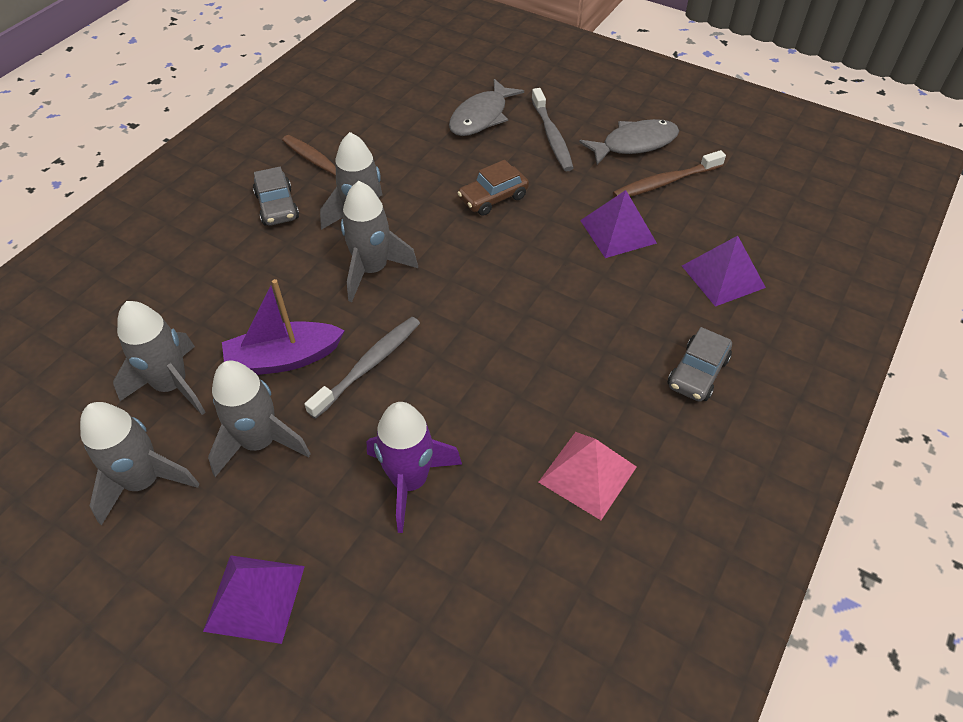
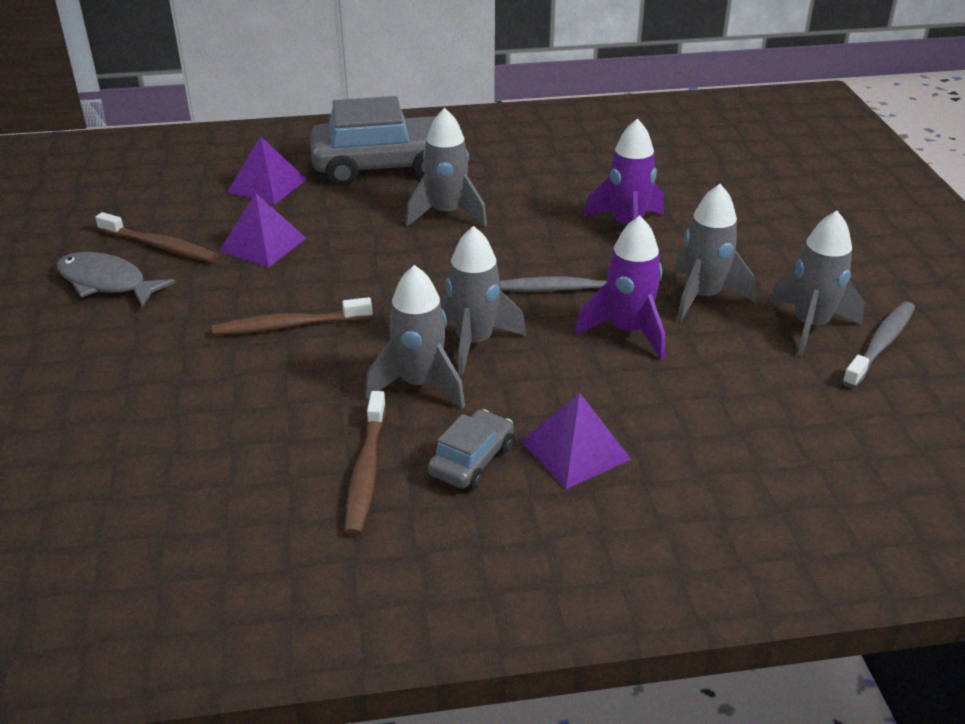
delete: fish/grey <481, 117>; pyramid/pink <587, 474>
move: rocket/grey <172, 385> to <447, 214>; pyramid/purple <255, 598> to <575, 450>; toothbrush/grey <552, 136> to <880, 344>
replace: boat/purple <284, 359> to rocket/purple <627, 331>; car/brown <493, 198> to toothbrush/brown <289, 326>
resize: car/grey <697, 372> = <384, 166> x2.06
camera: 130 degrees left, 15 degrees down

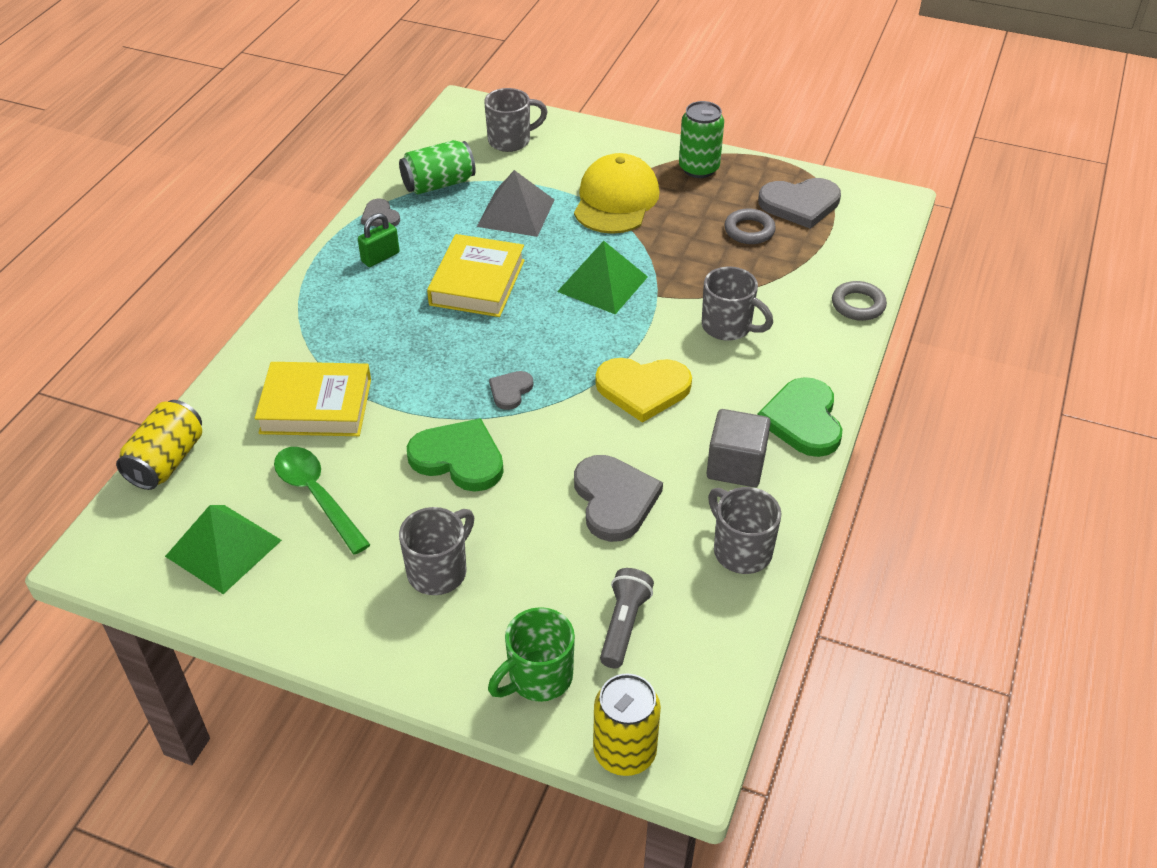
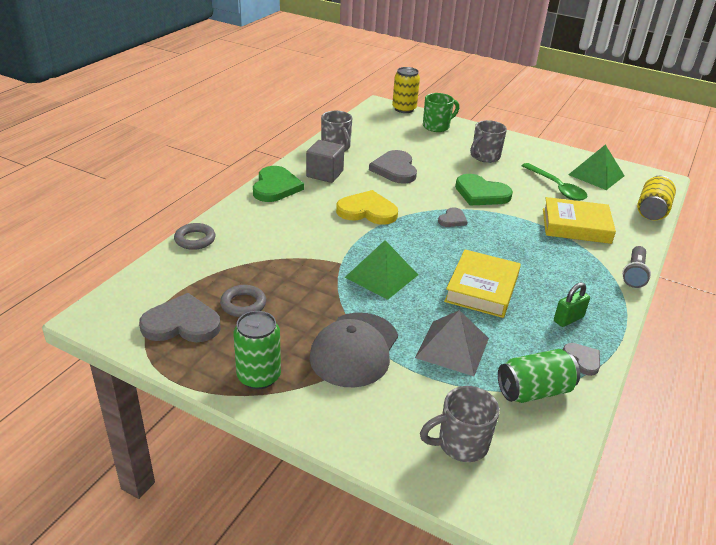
delete: mug/grey <728, 327>
move: flashlight/grey <624, 625> to <634, 274>
recolor: cap/yellow <616, 200> to cap/grey <354, 349>
camera: 175 degrees left, 10 degrees down

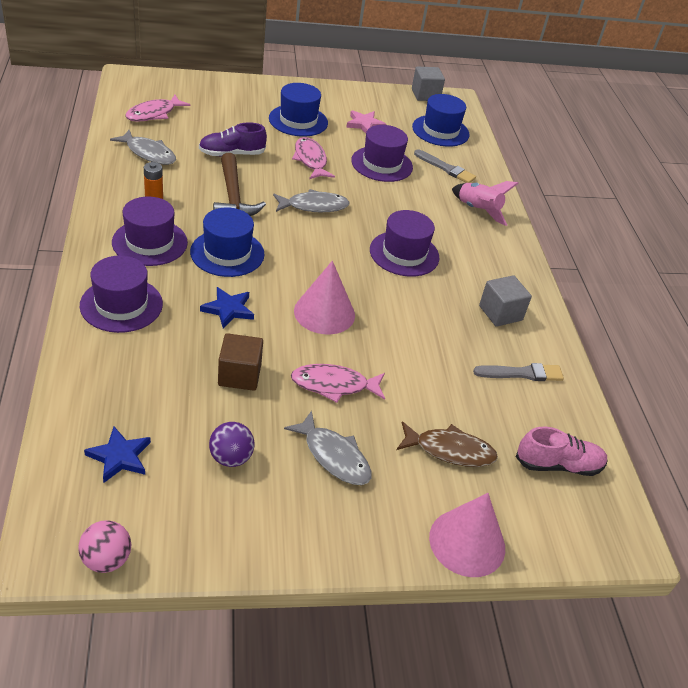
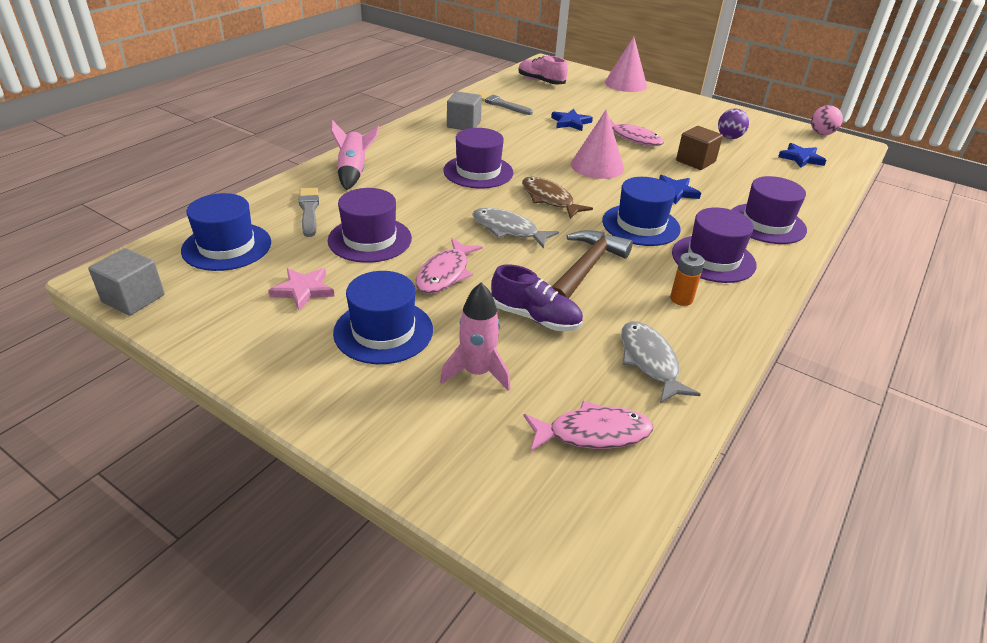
delete: fish/grey <333, 456>
insert: rocket/pink <477, 372>; star/blue <570, 122>
move: fish/brown <450, 450> to <549, 199>
camera: 135 degrees left, 5 degrees down

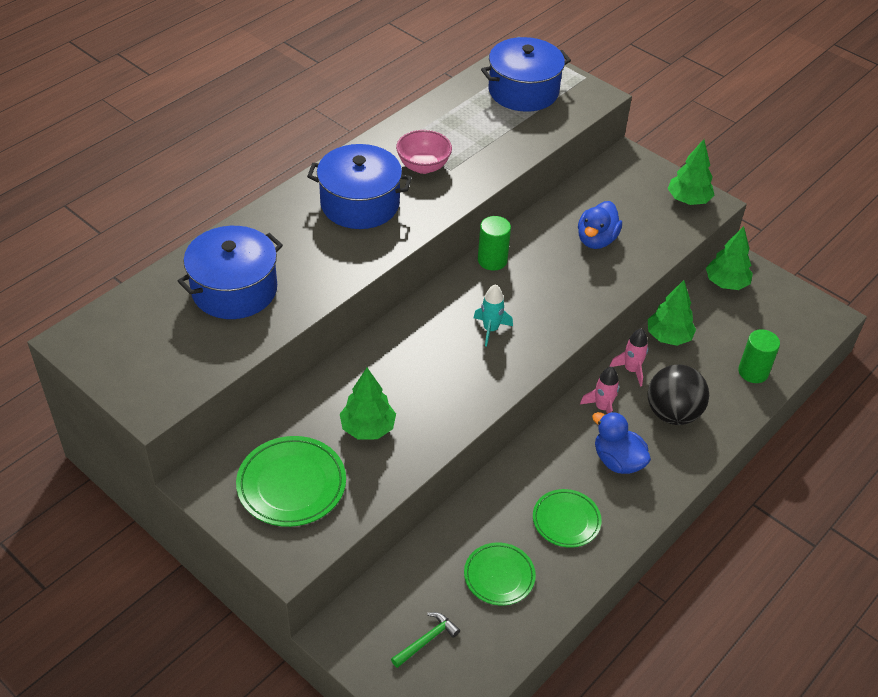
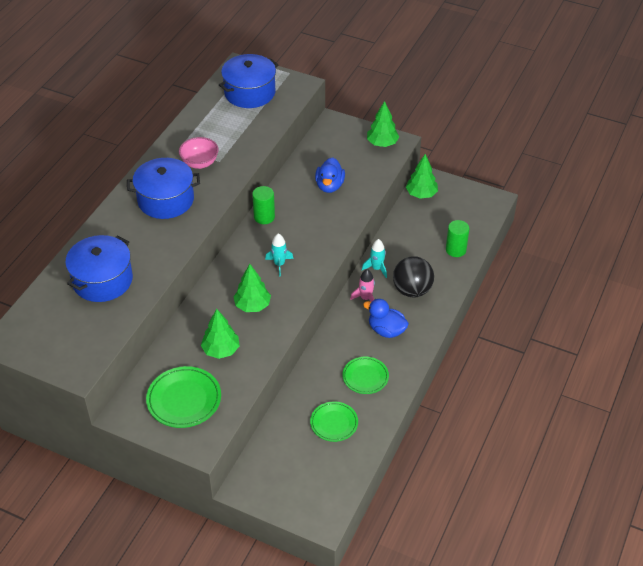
delete: hammer/green <426, 640>
move: tree/green <668, 337> to <252, 305>
recolor: rocket/pink <631, 370> to rocket/turquoise <376, 268>
camera: 15 degrees left, 0 degrees up

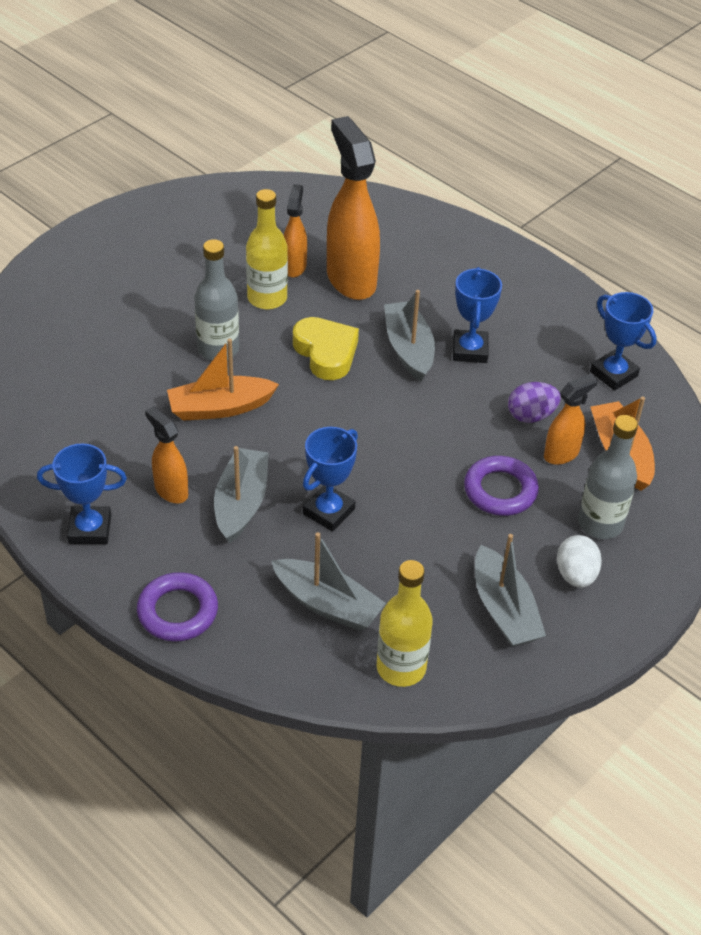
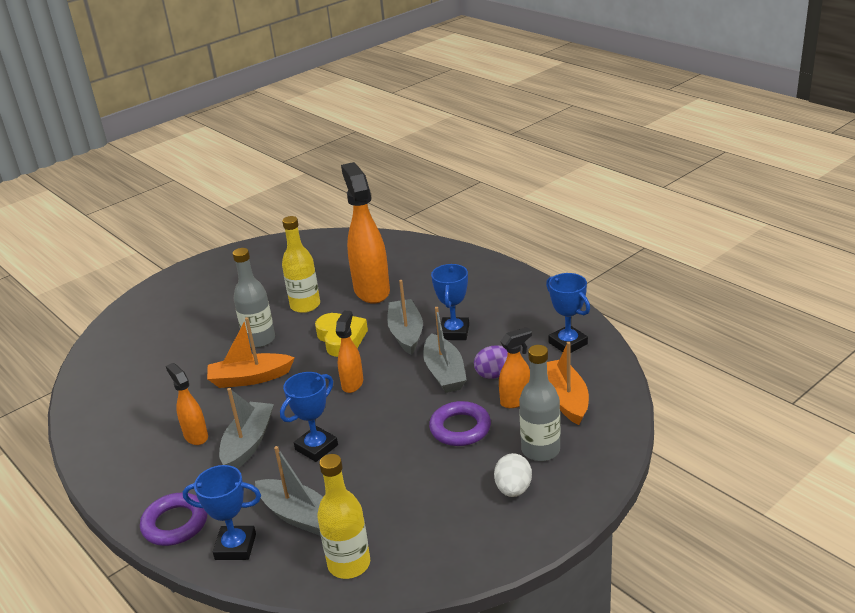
move: trophy/blue <90, 529> to <235, 547>; spray bottle/orange <294, 266> to <352, 383>; boat/grey <504, 609> to <444, 372>
camera: 10 degrees right, 15 degrees down

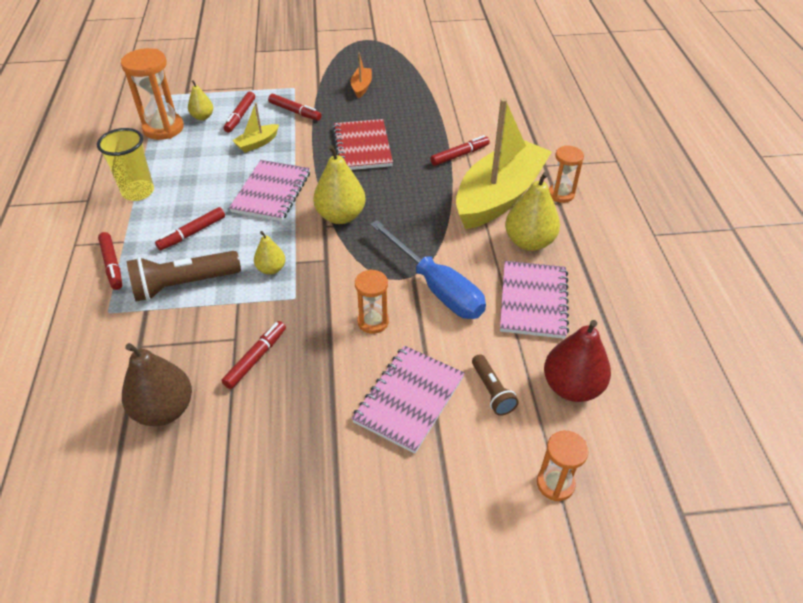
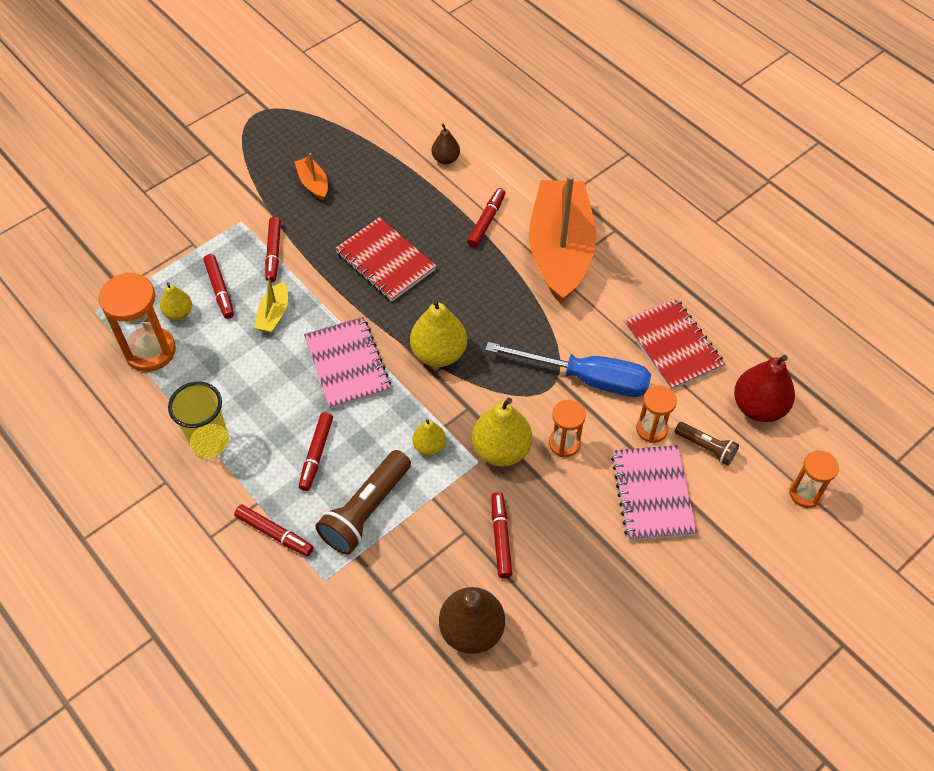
insert: pear/brown <445, 159>
move: pear/yellow <529, 242> to <501, 450>; hourglass/orange <561, 194> to <651, 429>
recolor: boat/yellow <499, 196> to boat/orange <560, 251>; notebook/pink <533, 301> to notebook/red <672, 345>
rotate: marker/red <295, 112> = <273, 253> 90 degrees clockwise
camera: 35 degrees left, 10 degrees up

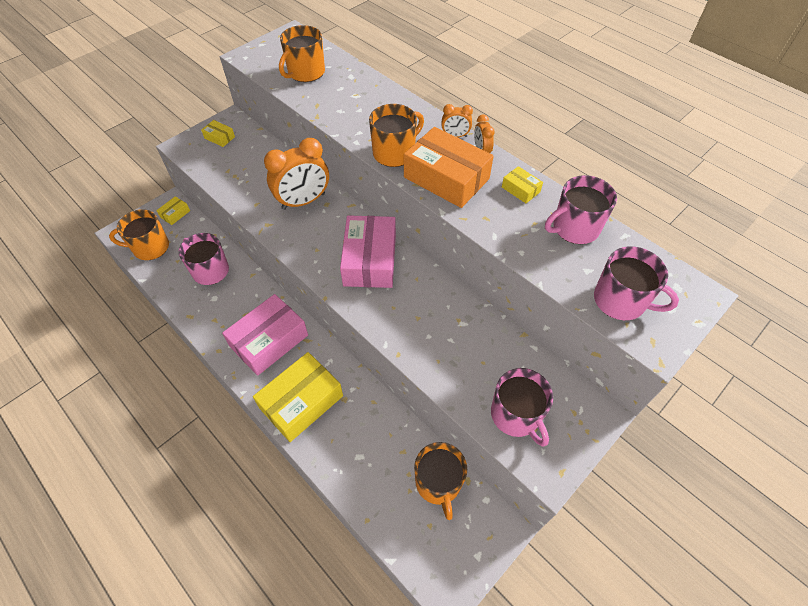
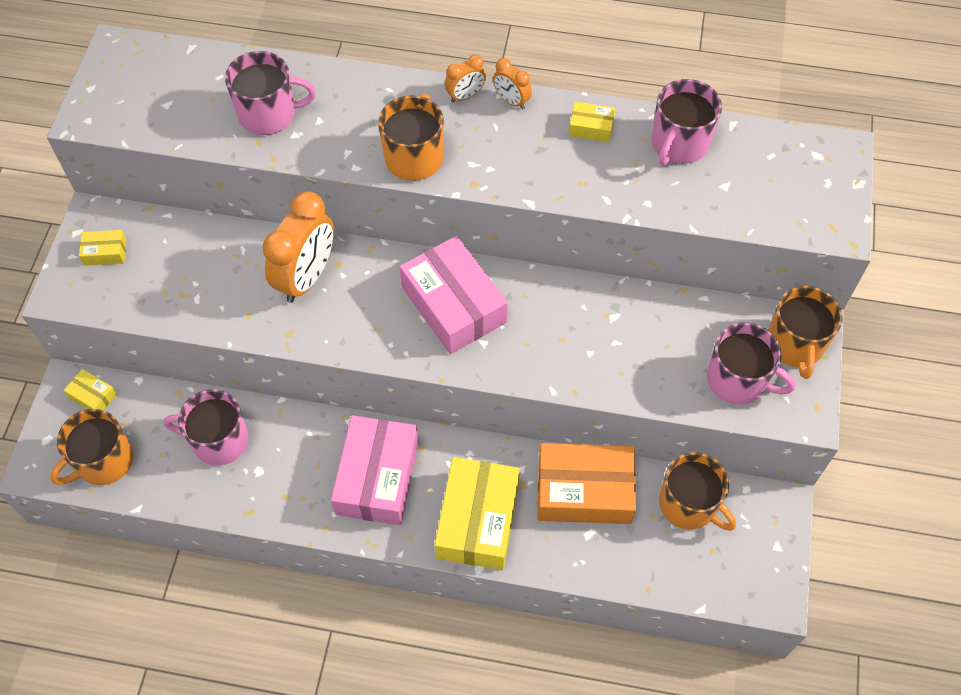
move: mug/orange <305, 72> to <795, 344>; box/orange <446, 178> to <584, 490>; mug/pink <620, 301> to <269, 114>
rotate: box/yellow <175, 214> = <93, 396> 60 degrees counterclockwise
camera: 35 degrees left, 5 degrees up

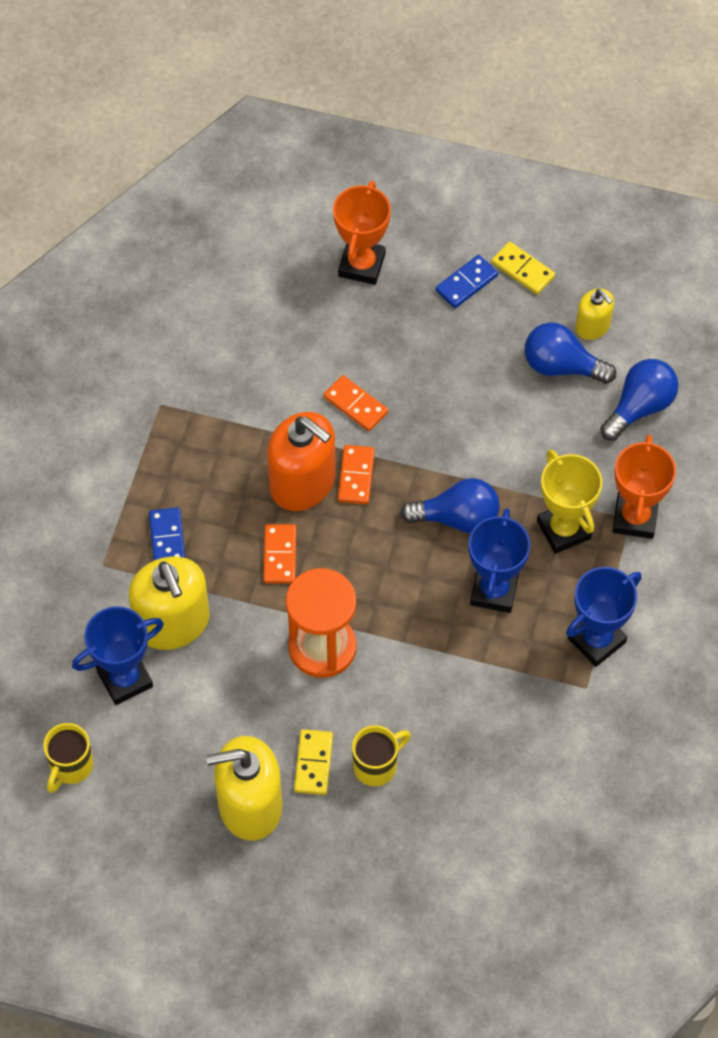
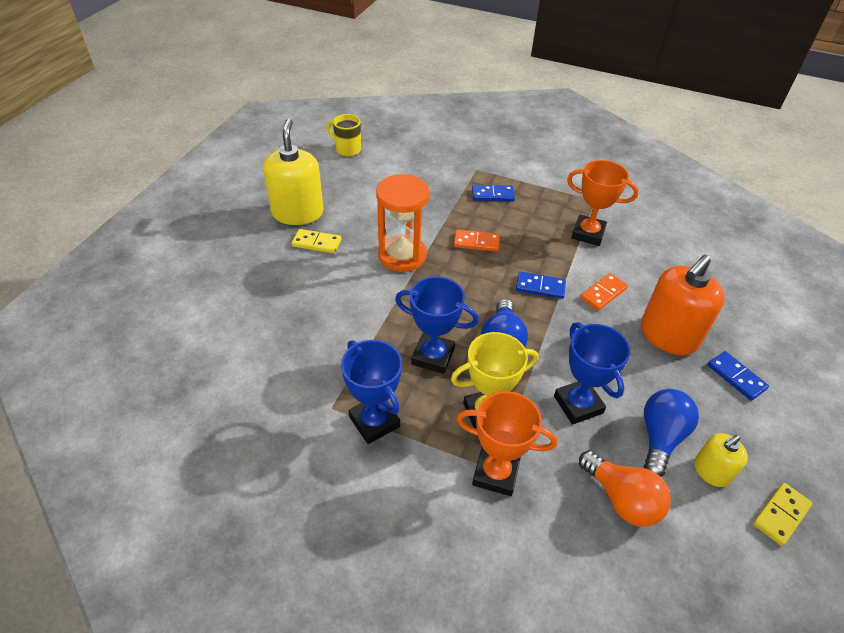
delete: soap dispenser/yellow <172, 623>; mug/yellow <376, 765>
move: trophy/blue <125, 679> to <578, 404>; soap dispenser/orange <303, 482> to <668, 335>; trophy/orange <361, 265> to <588, 234>; domino/yellow <523, 270> to <781, 515>
recolor: domino/orange <356, 476> to domino/blue <540, 287>; light bulb/blue <639, 407> to light bulb/orange <621, 499>
camera: 95 degrees right, 15 degrees down

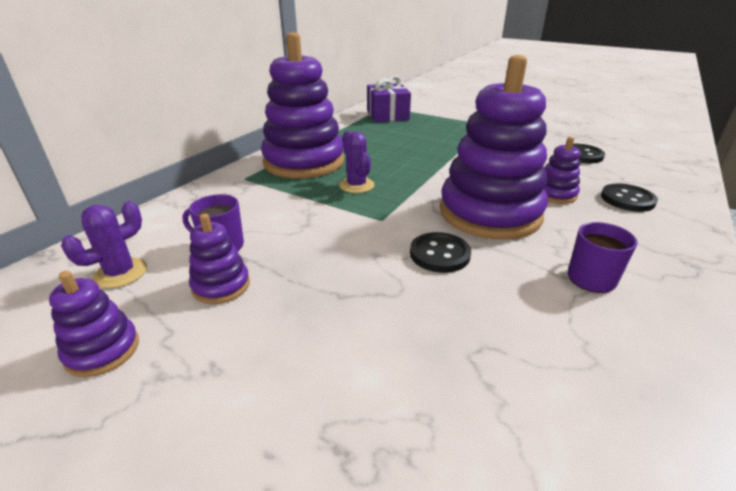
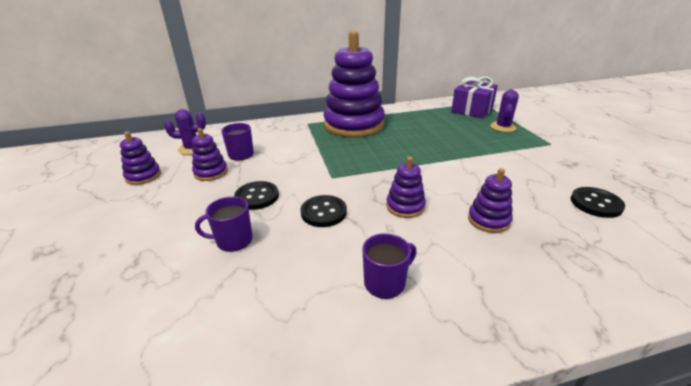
insert: mug/purple <233, 240>
move: cactus/purple <356, 185> to <503, 127>; button/black <627, 199> to <257, 197>
resize: stacking toy/purple <489, 213> = <405, 206> x0.44
camera: 45 degrees right, 0 degrees up

